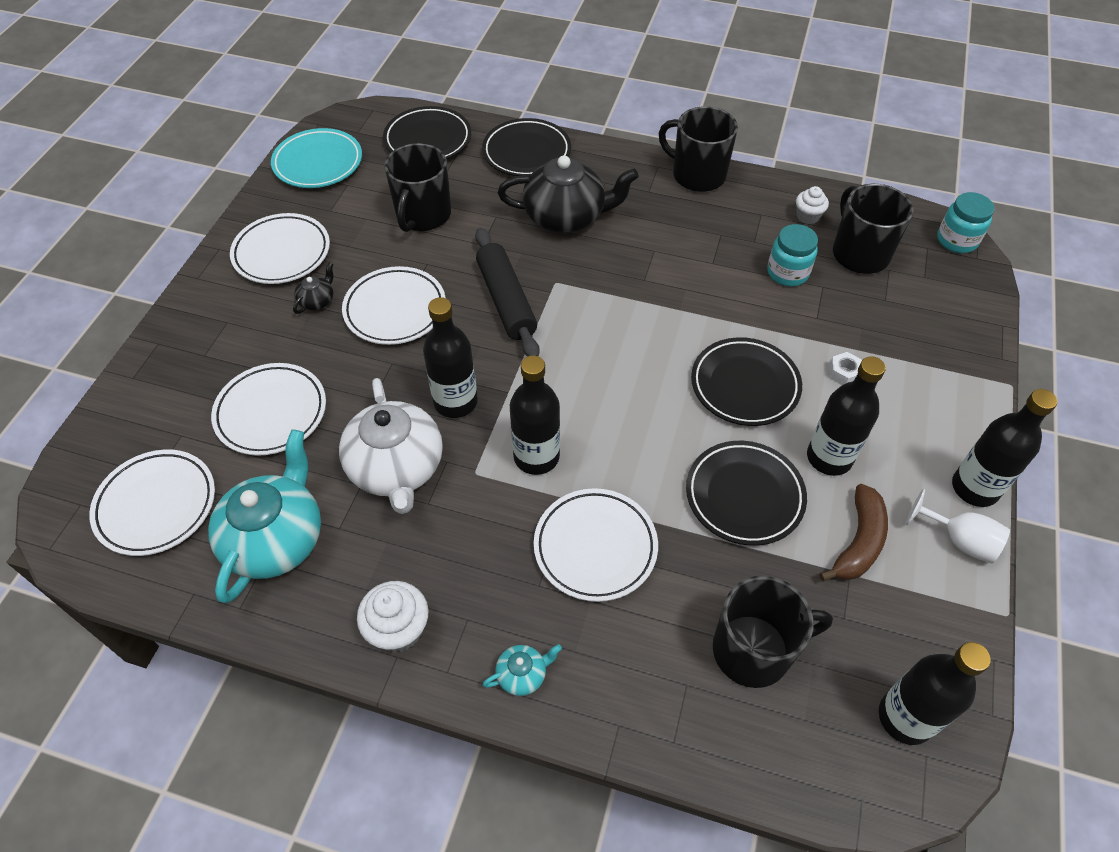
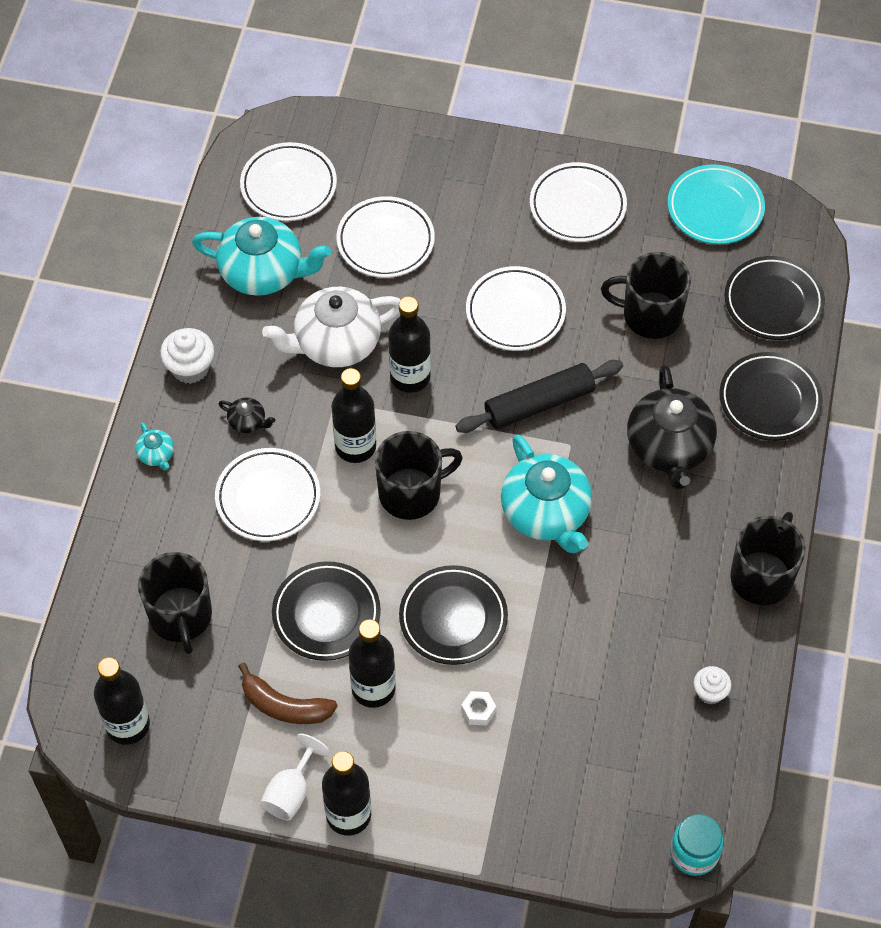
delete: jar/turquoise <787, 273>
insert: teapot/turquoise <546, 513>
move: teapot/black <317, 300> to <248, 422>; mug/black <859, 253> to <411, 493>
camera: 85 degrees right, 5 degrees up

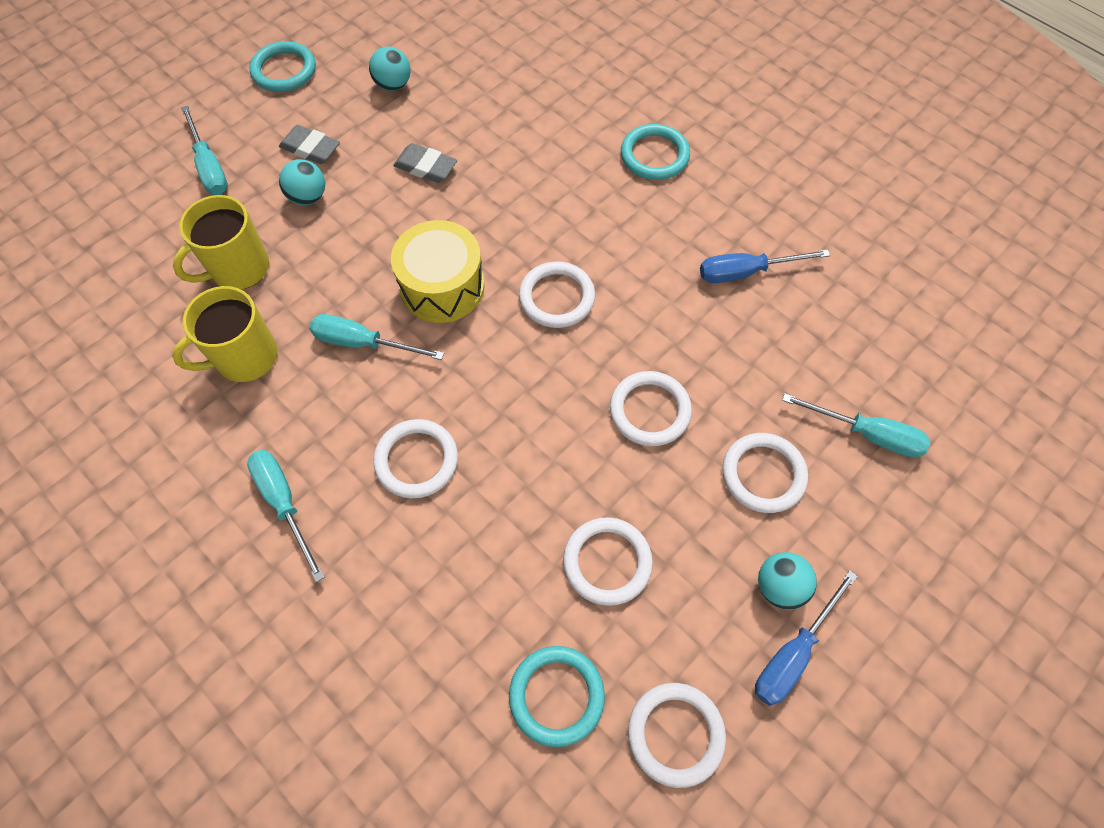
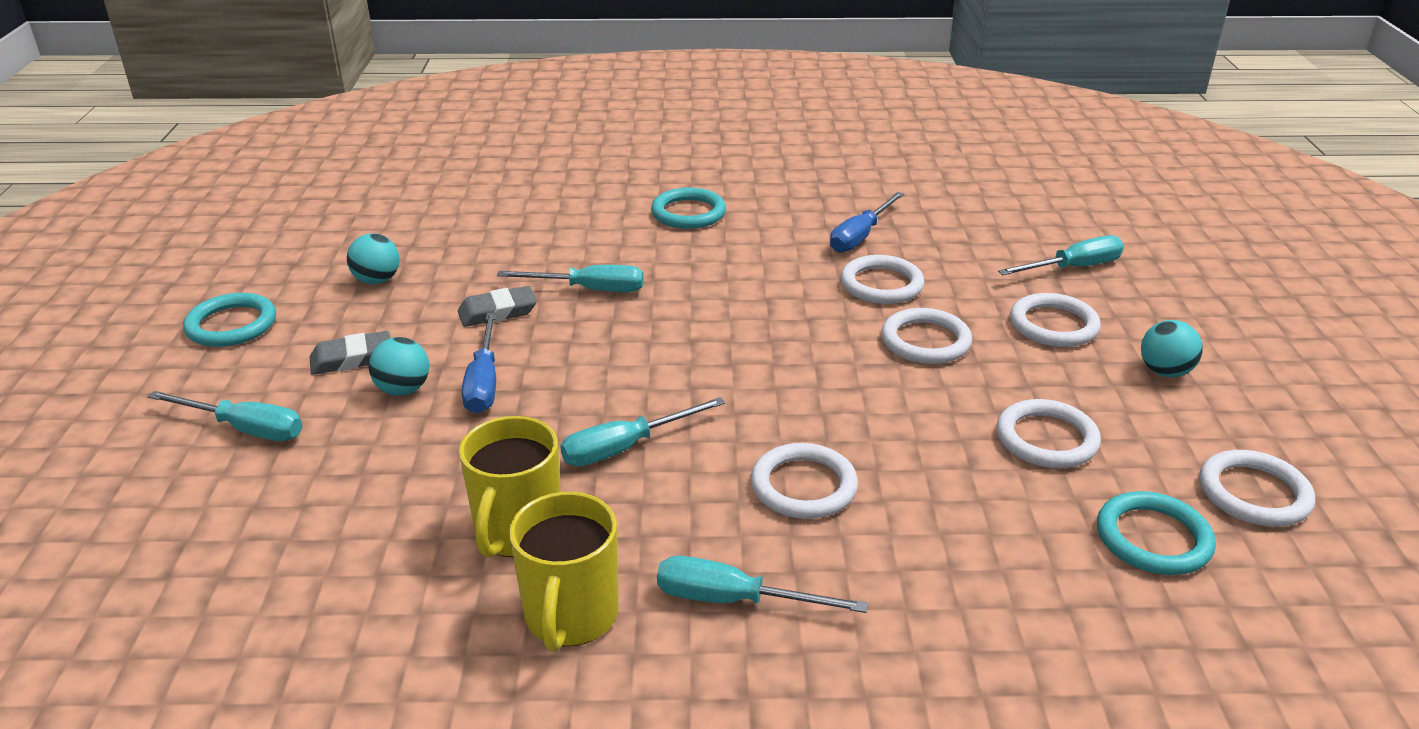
delete: drum/yellow <442, 286>
insert: screwdriver/turquoise <589, 290>
move: mug/yellow <238, 269> to <570, 616>; ring/white <557, 297> to <881, 284>; screwdriver/blue <793, 653> to <484, 382>
camera: 45 degrees left, 30 degrees down

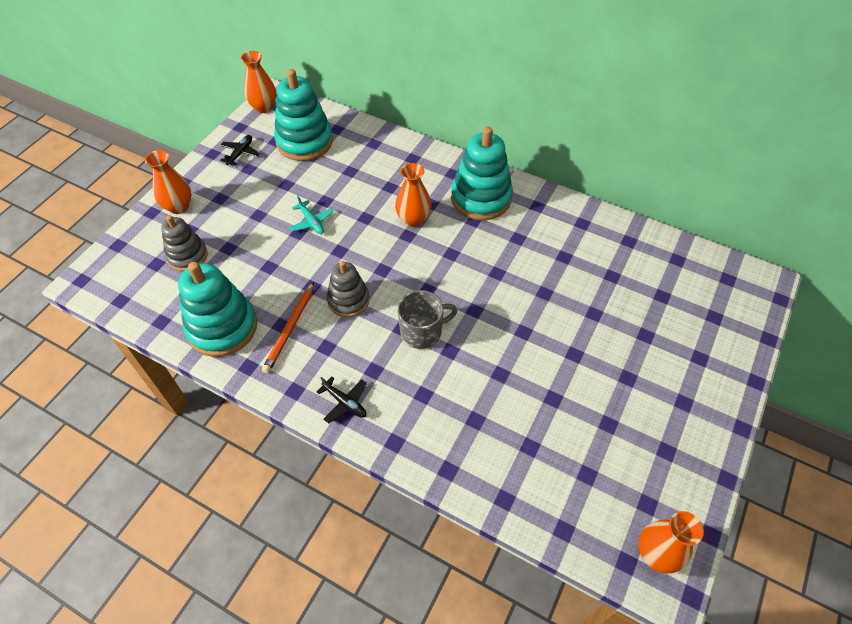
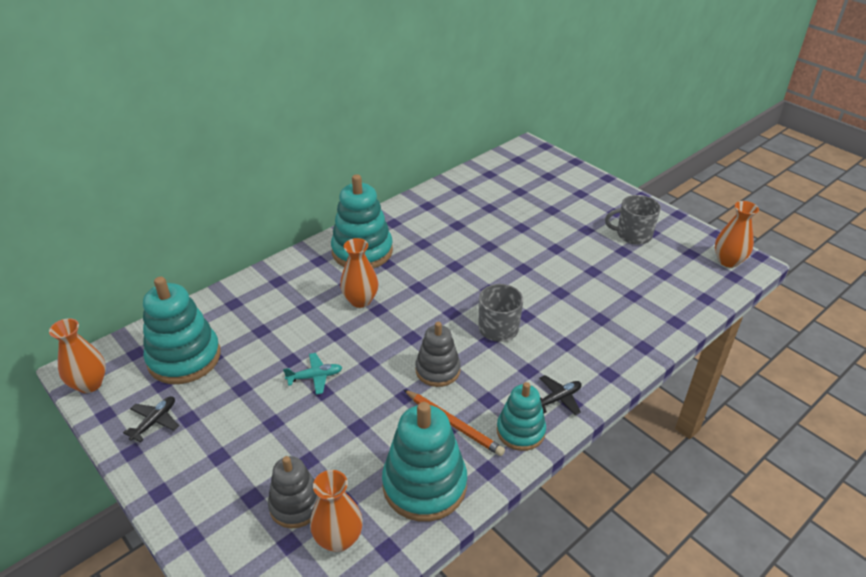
insert: stacking toy/turquoise <520, 431>; mug/grey <633, 235>
move: vase/orange <178, 207> to <339, 539>
rotate: plane/black <240, 153> = <155, 421> 75 degrees clockwise
camera: 70 degrees left, 15 degrees down

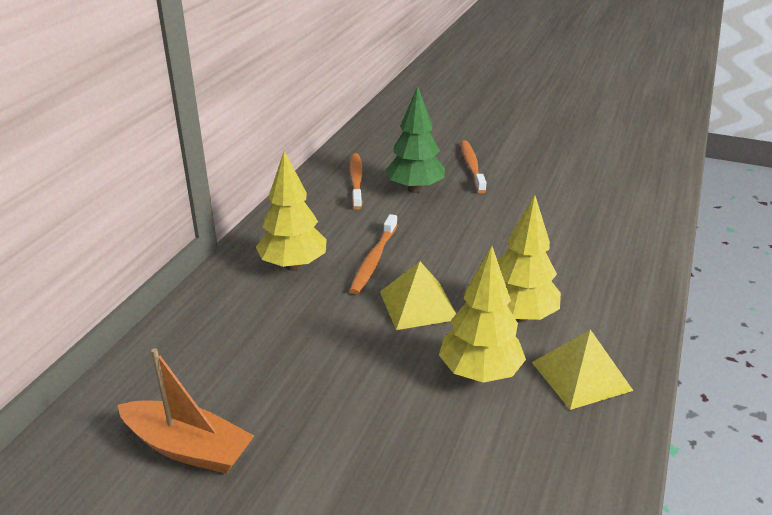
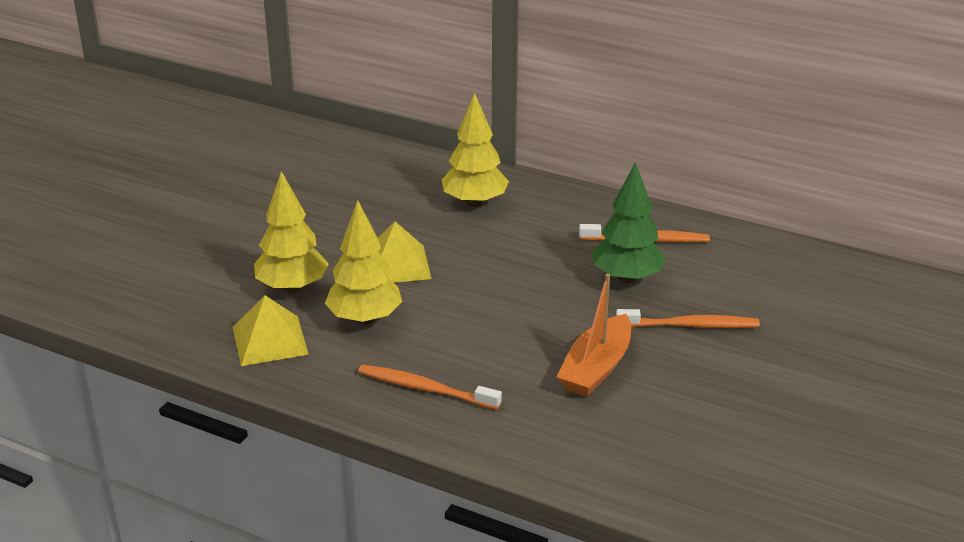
move: boat/orange <188, 448> to <596, 368>; toothbrush/orange <373, 260> to <424, 389>
camera: 95 degrees right, 0 degrees up

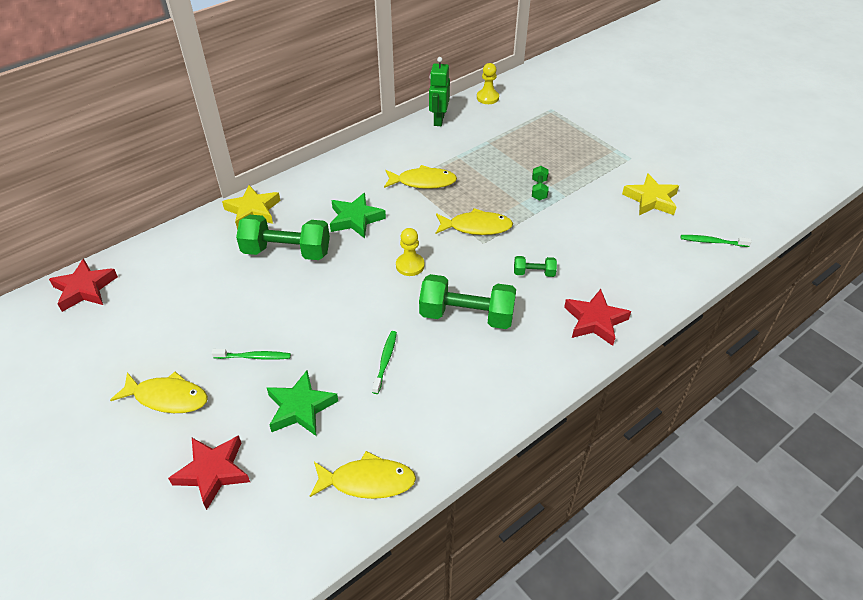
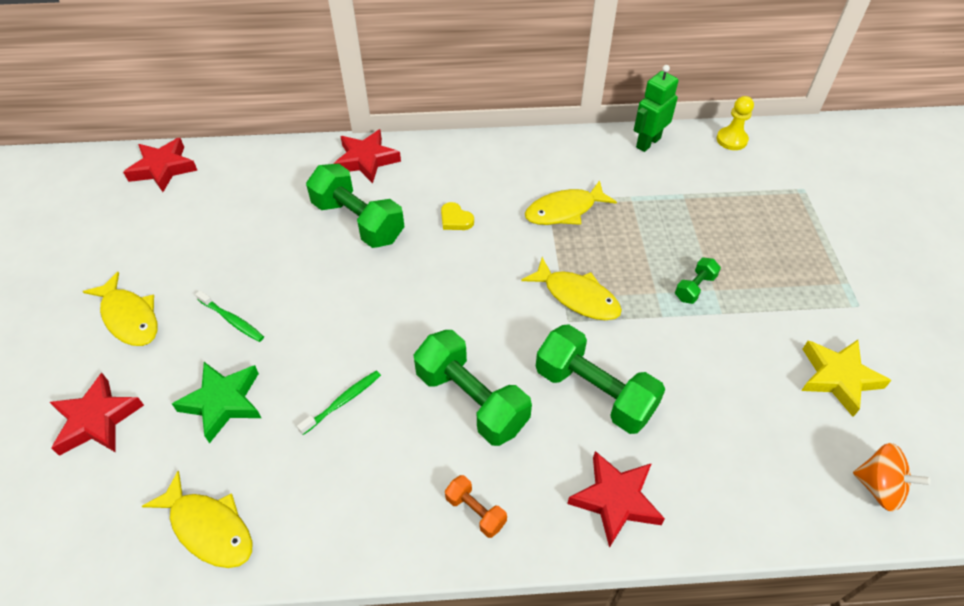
delete: pawn/yellow <410, 265>
insert: dumbbell/orange <475, 511>
replace: star/green <356, 219> to heart/yellow <455, 219>; toothbrush/green <712, 242> to spinning top/orange <879, 487>
recolor: star/yellow <253, 211> to star/red <366, 160>
rotate: fish/yellow <423, 182> = <564, 210> 120 degrees clockwise
resize: dumbbell/green <534, 273> = <594, 392> x2.11
camera: 35 degrees right, 5 degrees up

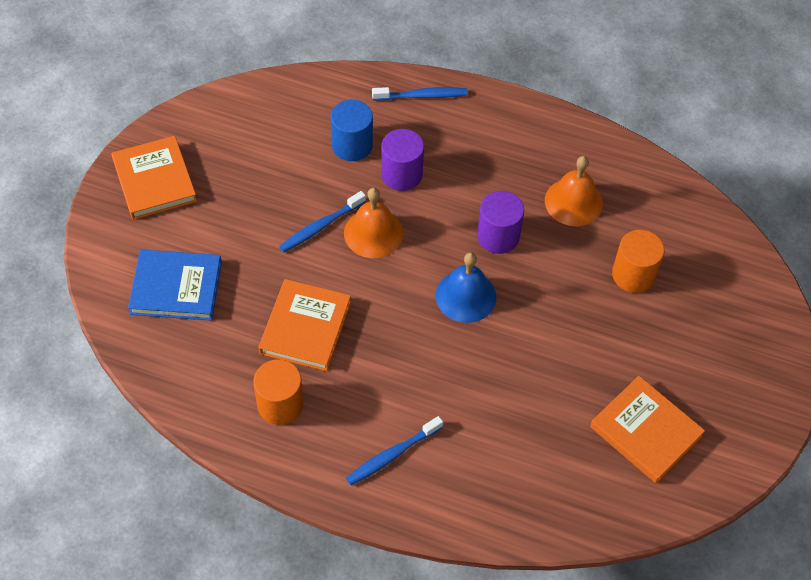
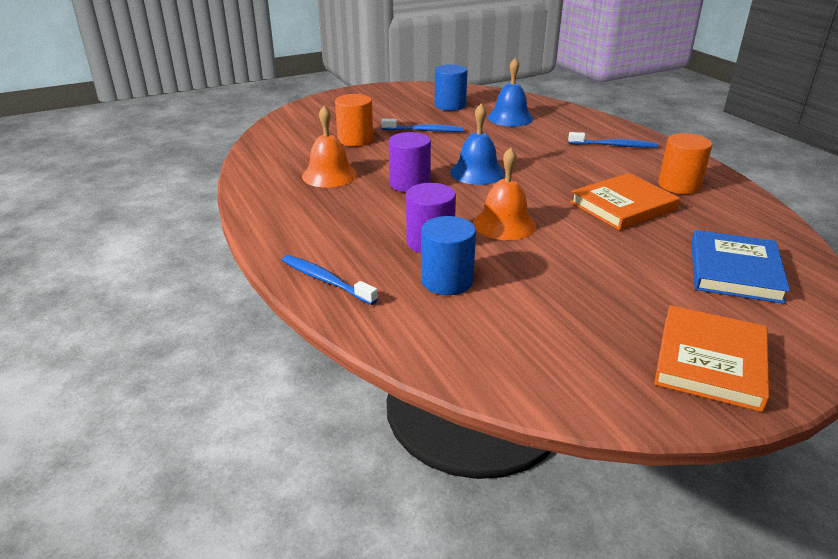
insert: bell/blue <510, 118>
move: toothbrush/blue <321, 226> to <425, 131>
replace: book/orange <645, 431> to cylinder/blue <450, 105>
rotate: book/blue <176, 288> = <734, 271> 60 degrees clockwise
camera: 135 degrees left, 25 degrees down

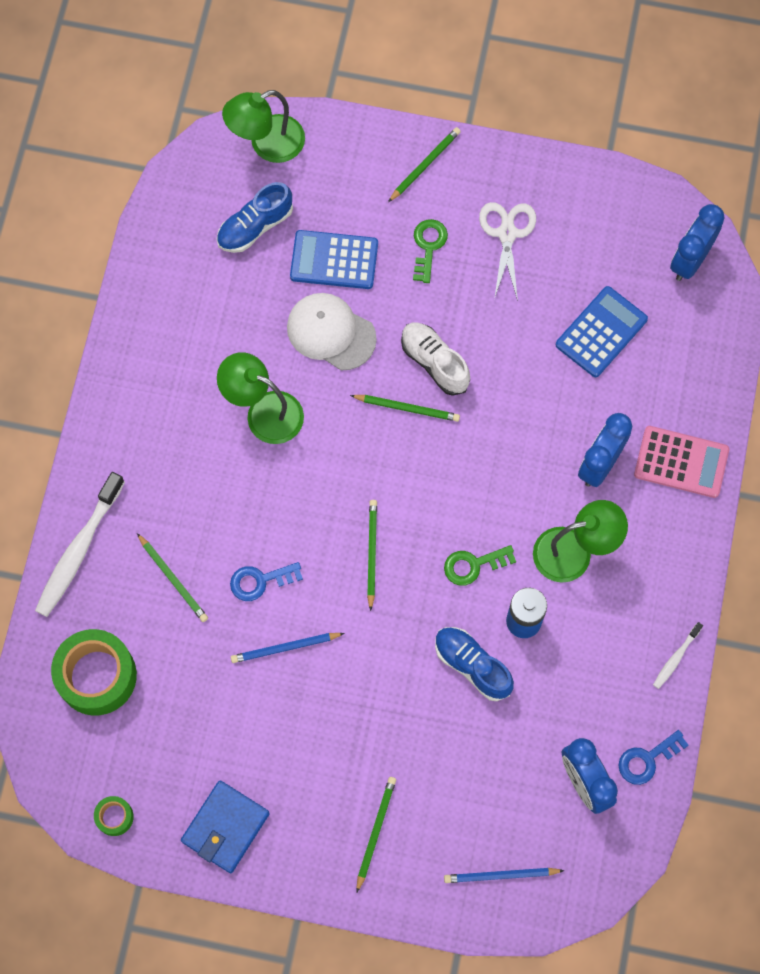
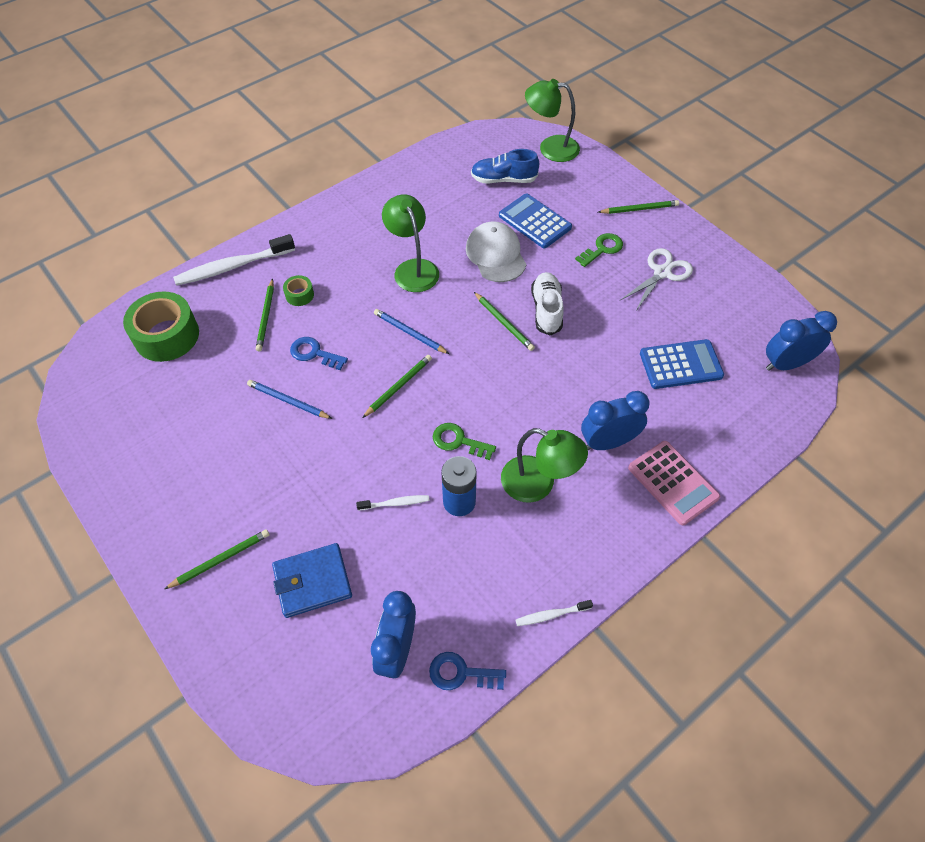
move: tape/green <114, 817> to <299, 295>; wallet/blue <225, 827> to <312, 582>; pencil/blue <501, 875> to <409, 333>
replace: shoe/blue <472, 665> to toothbrush/white <395, 503>
camera: 40 degrees right, 15 degrees down

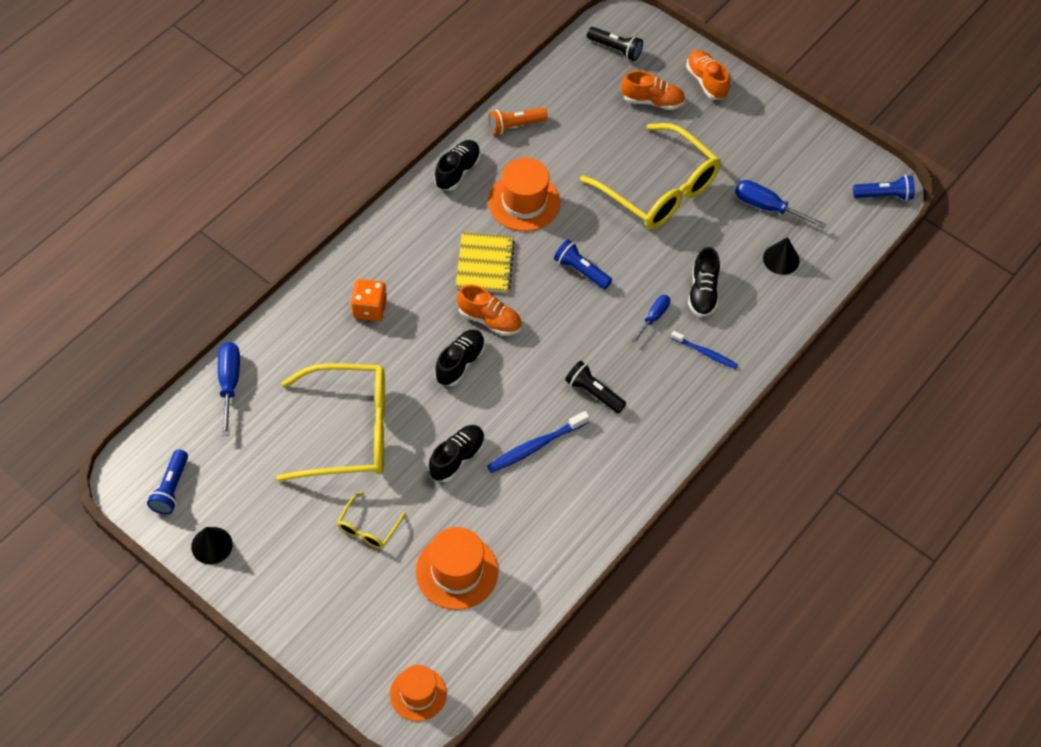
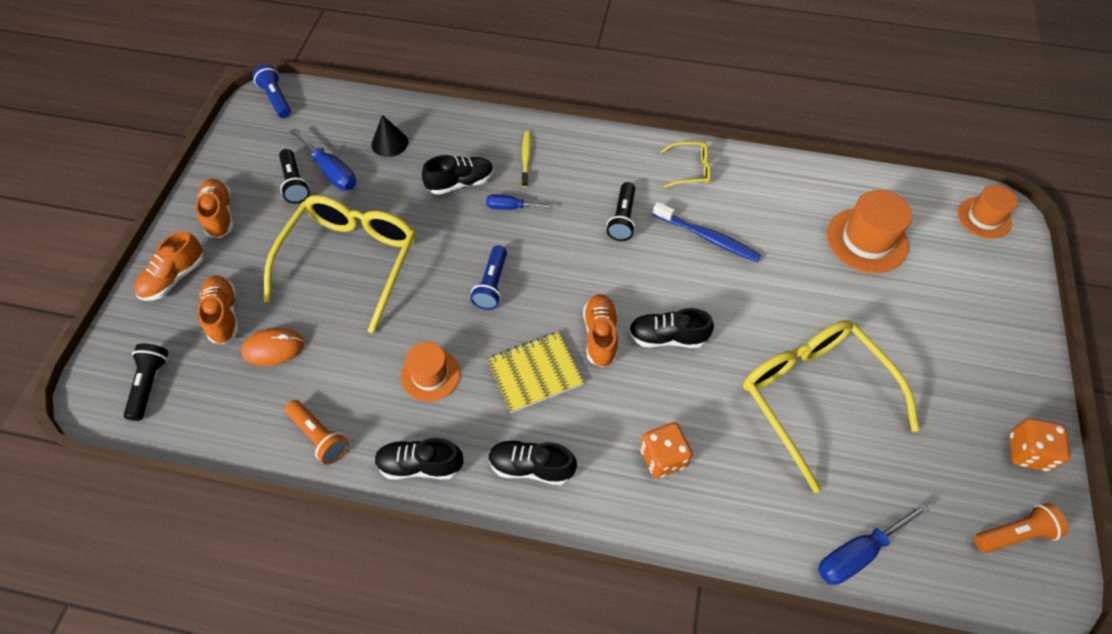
insert: shoe/orange <220, 215>; mouse/orange <273, 348>; flashlight/black <295, 183>
move: glasses/yellow <368, 528> to <690, 169>; shoe/black <457, 458> to <531, 467>
replace: cone/black <211, 545> to dice/orange <1027, 452>
recolor: flashlight/blue <171, 488> to flashlight/orange <1014, 534>; toothbrush/blue <705, 353> to toothbrush/yellow <526, 158>
rotate: screwdriver/blue <767, 207> = <331, 172> 45 degrees counterclockwise
resize: hat/orange <524, 202> = <430, 375> x0.66
camera: 115 degrees left, 0 degrees up

